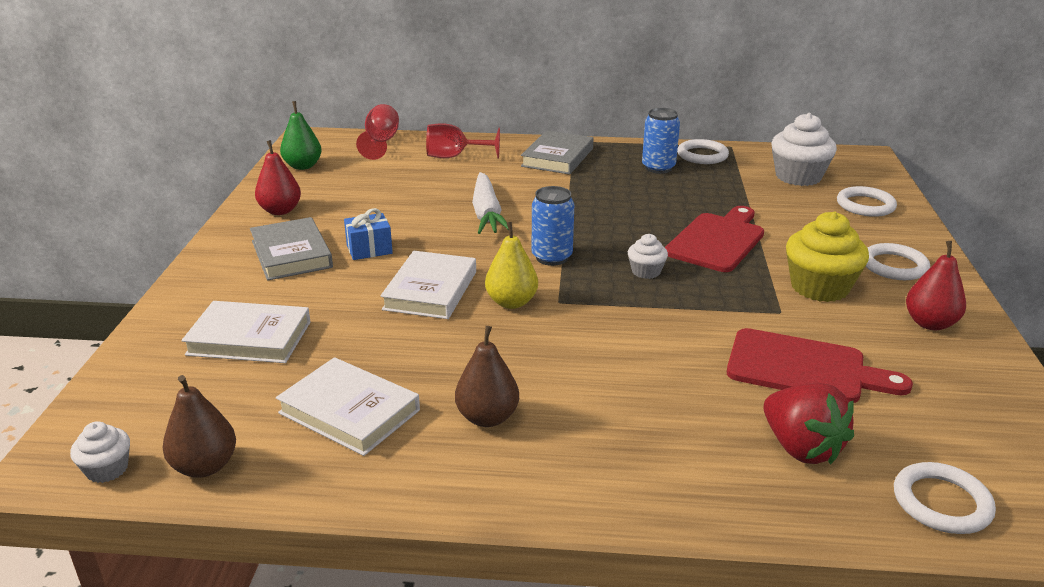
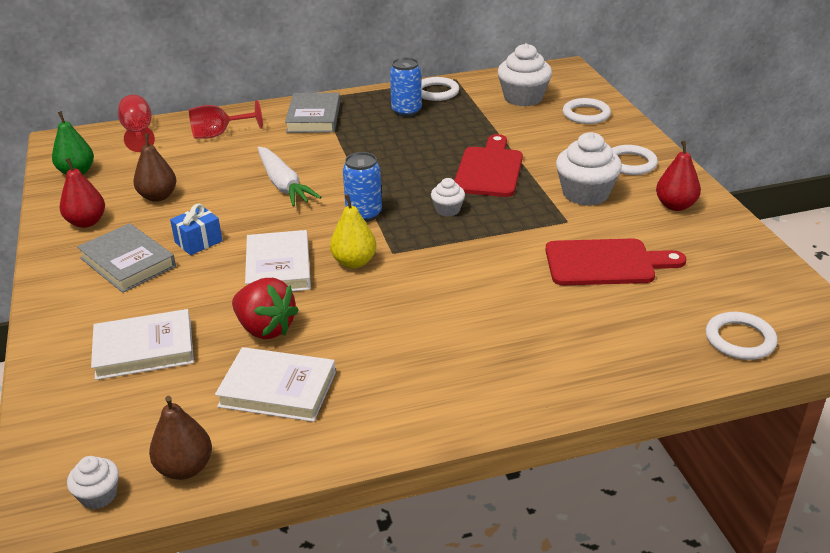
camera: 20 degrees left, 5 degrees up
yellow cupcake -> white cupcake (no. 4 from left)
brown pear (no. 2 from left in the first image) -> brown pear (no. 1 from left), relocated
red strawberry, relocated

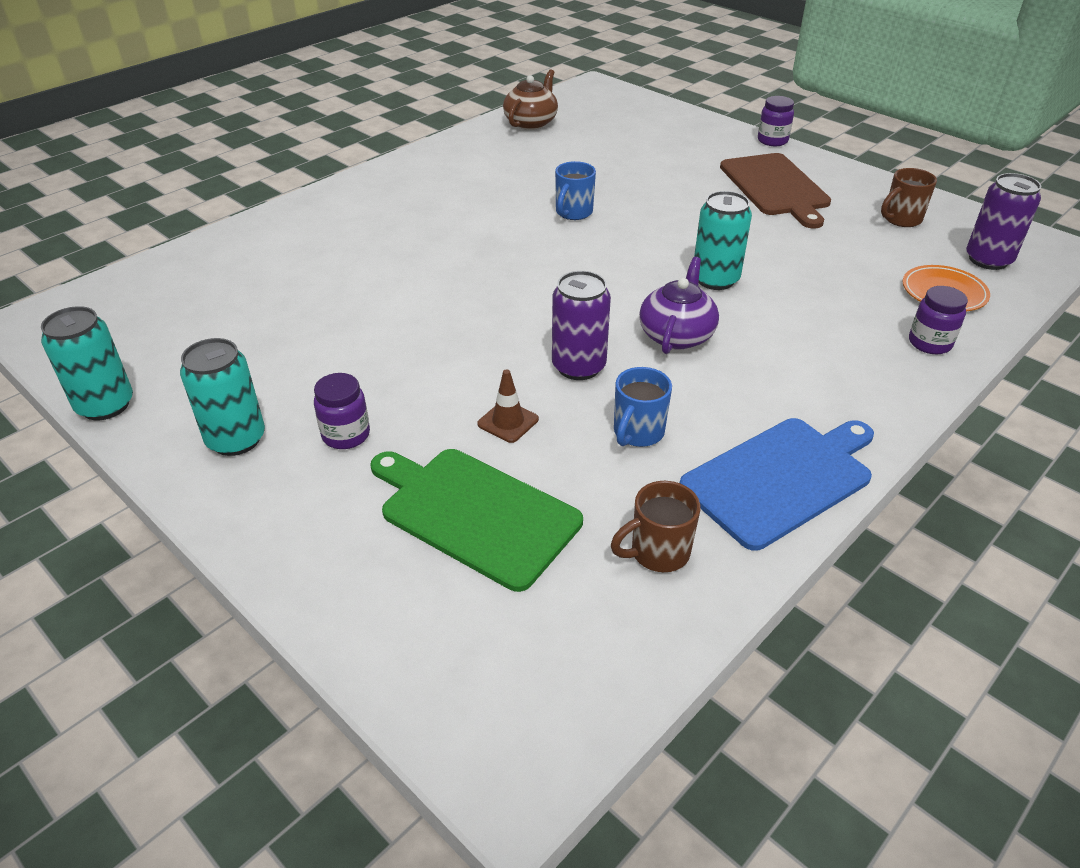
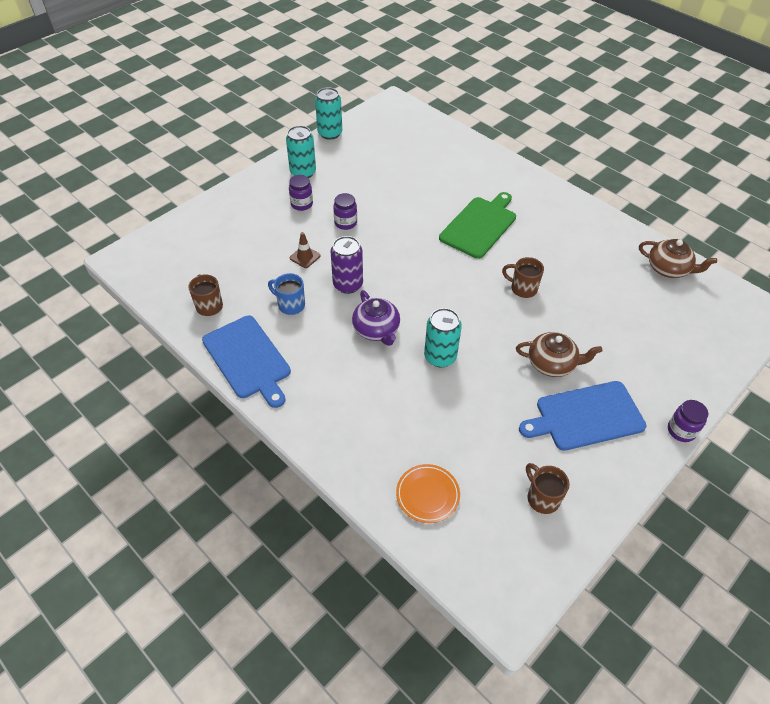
camera: 90 degrees right, 10 degrees up
brown cutting board -> blue cutting board (no. 2 from left)
blue mug (no. 1 from left) -> brown mug (no. 2 from left)
purple can (no. 2 from left) -> none
purple teapot, 45 degrees clockwise
purple jar (no. 3 from left in the first image) -> purple jar (no. 2 from left), relocated
green cutting board, relocated
none -> brown teapot (no. 1 from left)

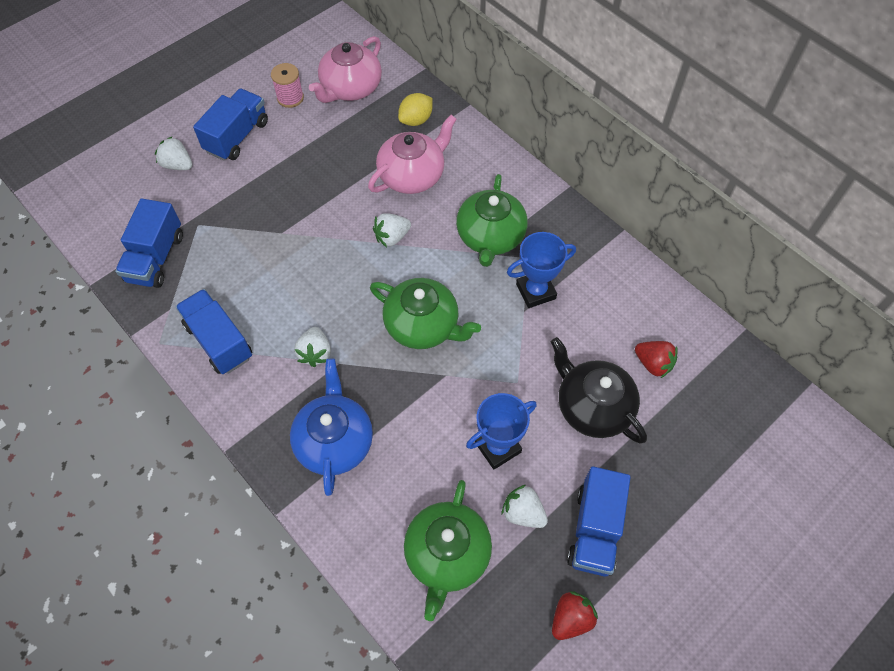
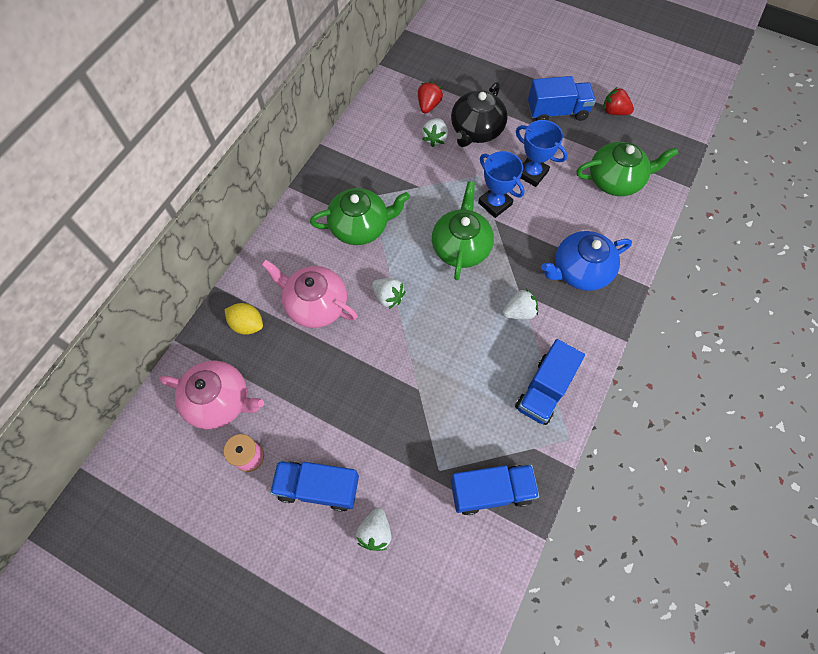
camera: 110 degrees left, 5 degrees up
blue trophy (no. 2 from left in the first image) -> blue trophy (no. 1 from left), relocated
white strawberry (no. 4 from left in the first image) -> white strawberry (no. 3 from left), relocated

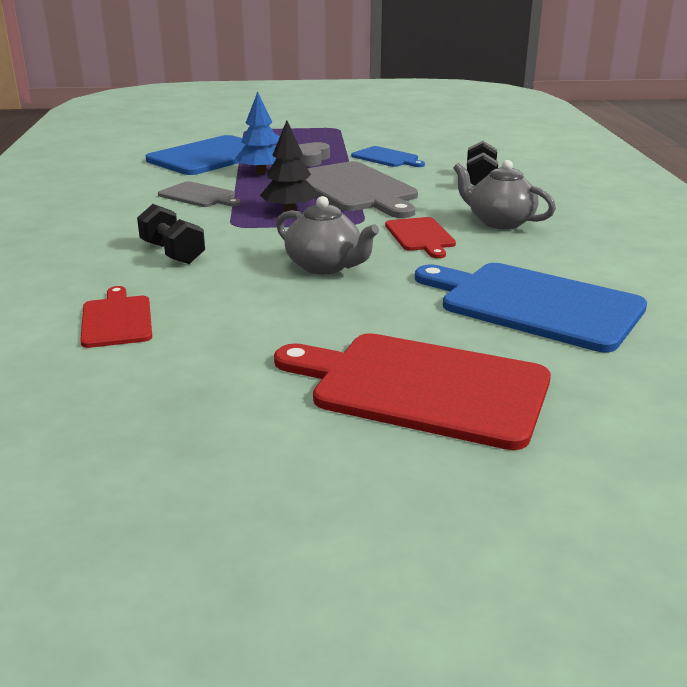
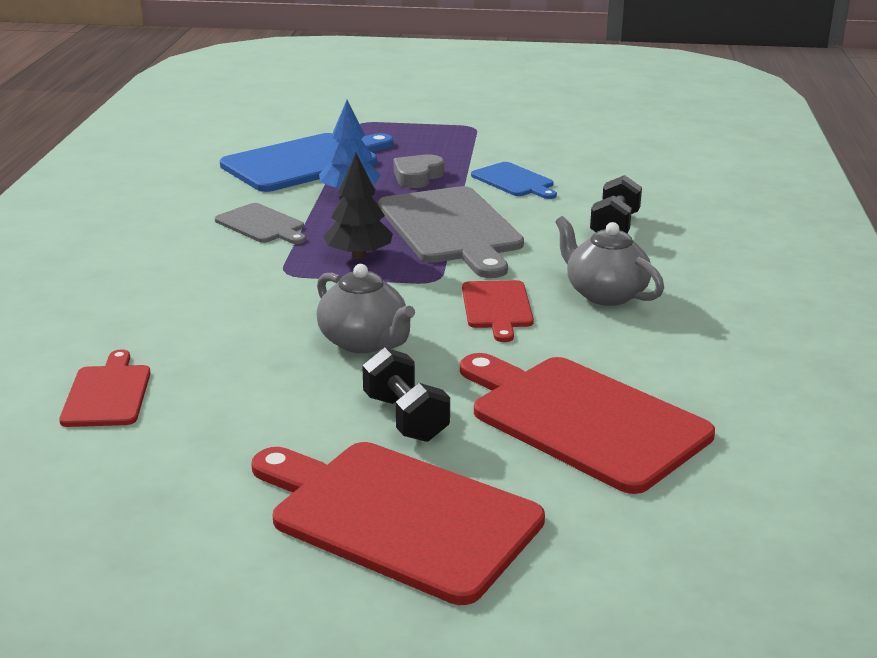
camera: 10 degrees right, 0 degrees up
black dumbbell (no. 1 from left), relocated
blue cutting board (no. 3 from left) -> red cutting board (no. 4 from left)

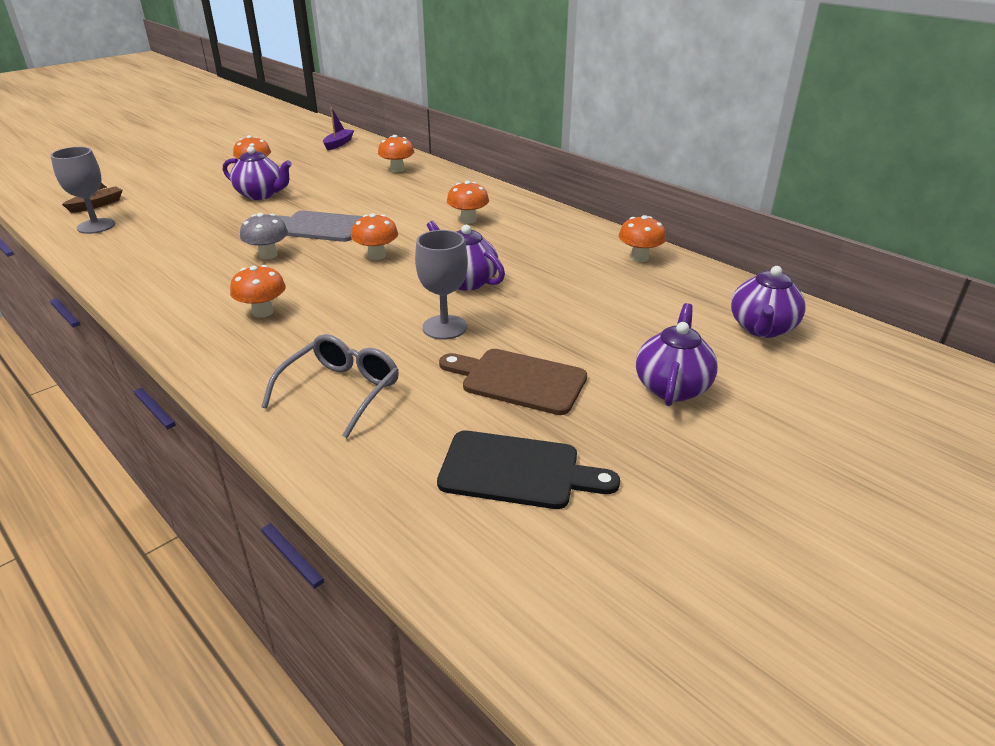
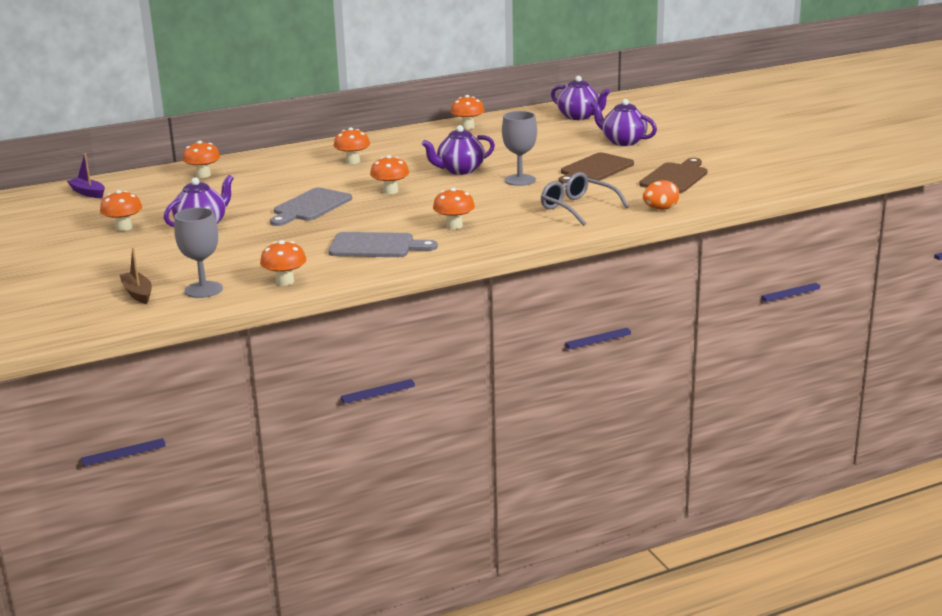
camera: 70 degrees left, 10 degrees down
grey mushroom -> none
black cutting board -> brown cutting board (no. 2 from left)
none -> orange egg
none -> grey cutting board (no. 2 from left)
none -> orange mushroom (no. 3 from left)

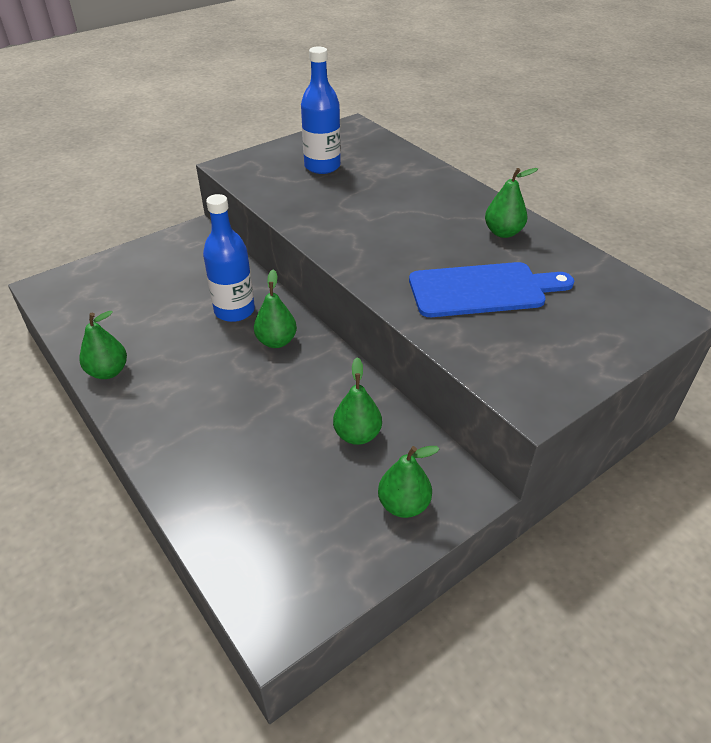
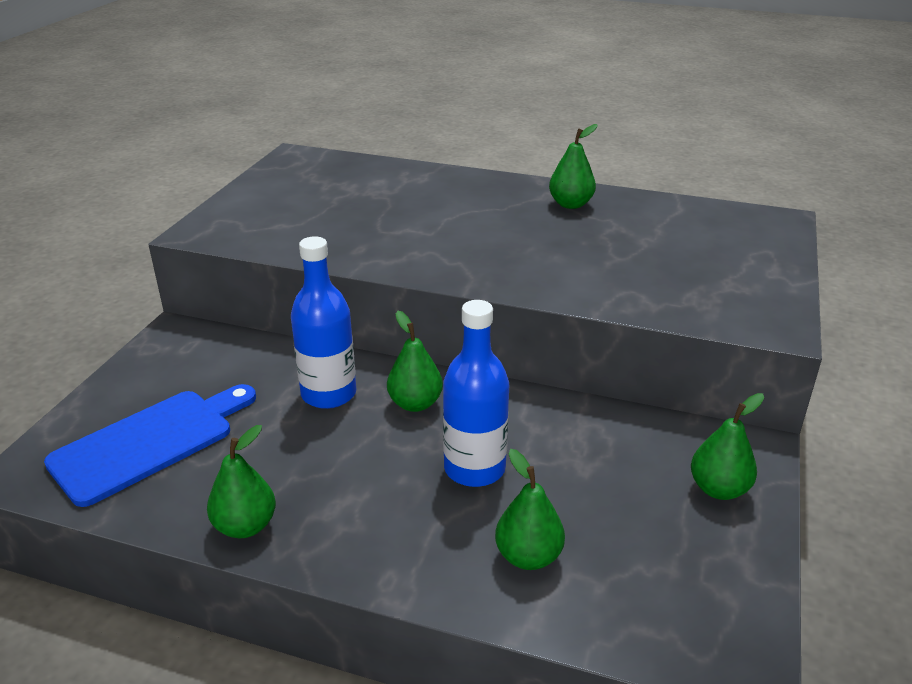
camera: 35 degrees left, 10 degrees down
blue bottle (no. 2 from left), relocated
blue cutting board, relocated
green pear (no. 3 from left), relocated

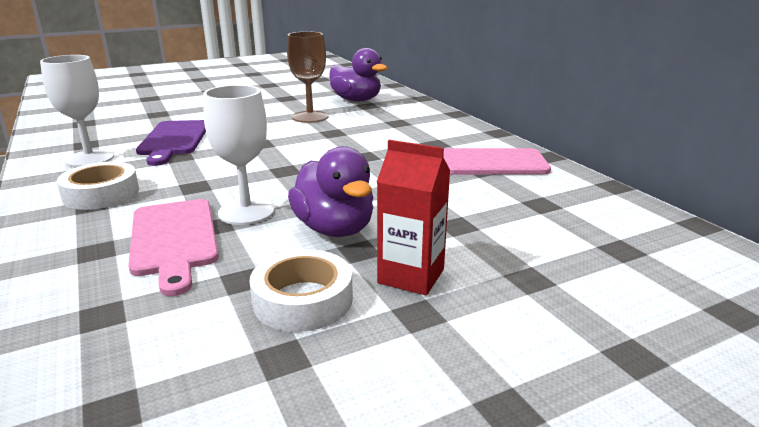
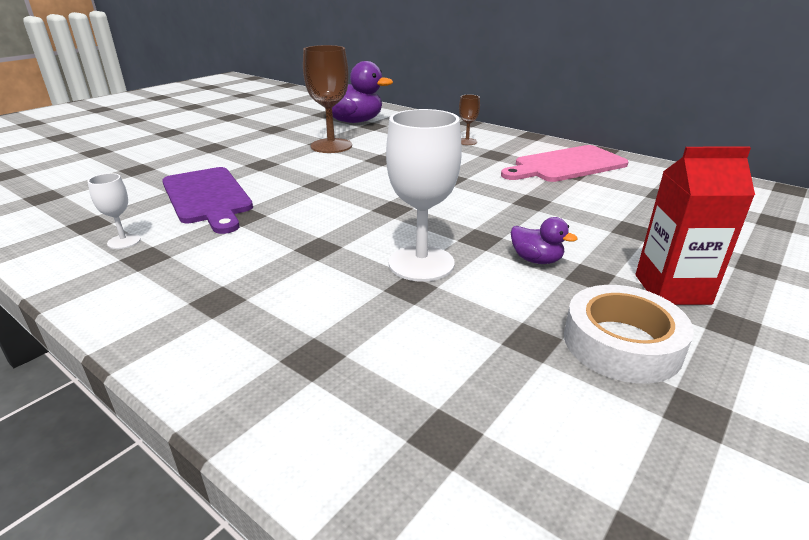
camera: 25 degrees left, 5 degrees up
white goblet (no. 1 from left), x0.50
purple duck (no. 1 from left in the first image) -> purple duck (no. 2 from left), x0.48
white tape (no. 1 from left) -> none
pink cutting board (no. 1 from left) -> none
none -> brown goblet (no. 2 from left)

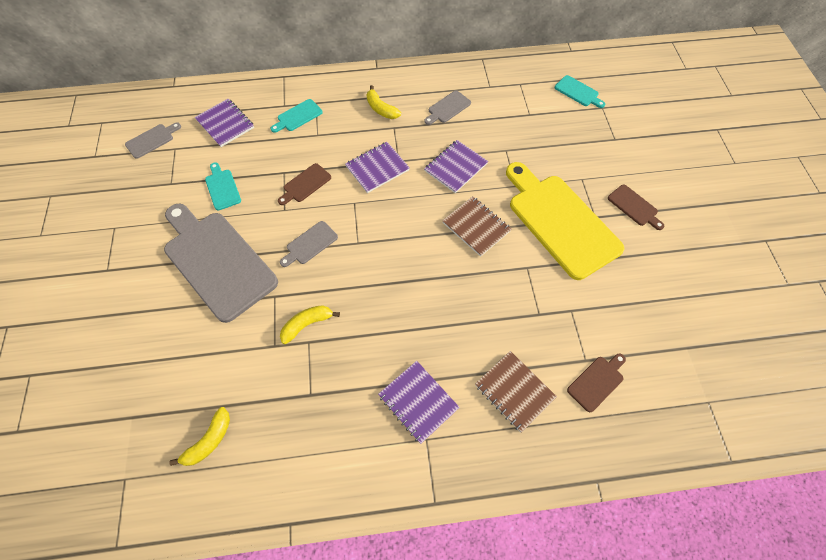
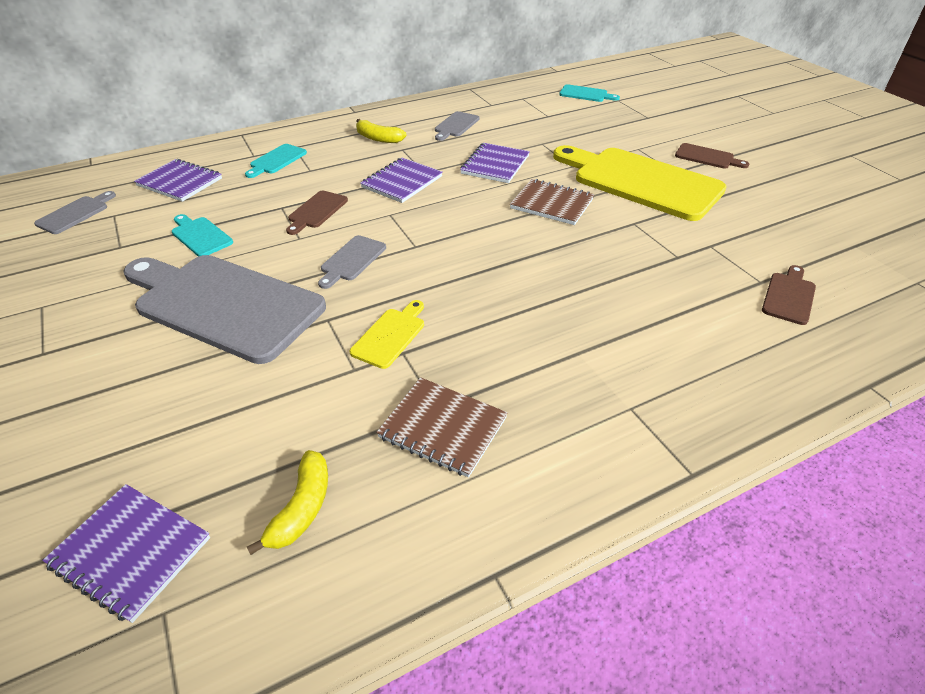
camera: 20 degrees left, 20 degrees down
yellow banana (no. 2 from left) -> yellow cutting board (no. 1 from left)
brown notebook (no. 2 from left in the first image) -> brown notebook (no. 1 from left), relocated
purple notebook (no. 3 from left in the first image) -> purple notebook (no. 1 from left), relocated

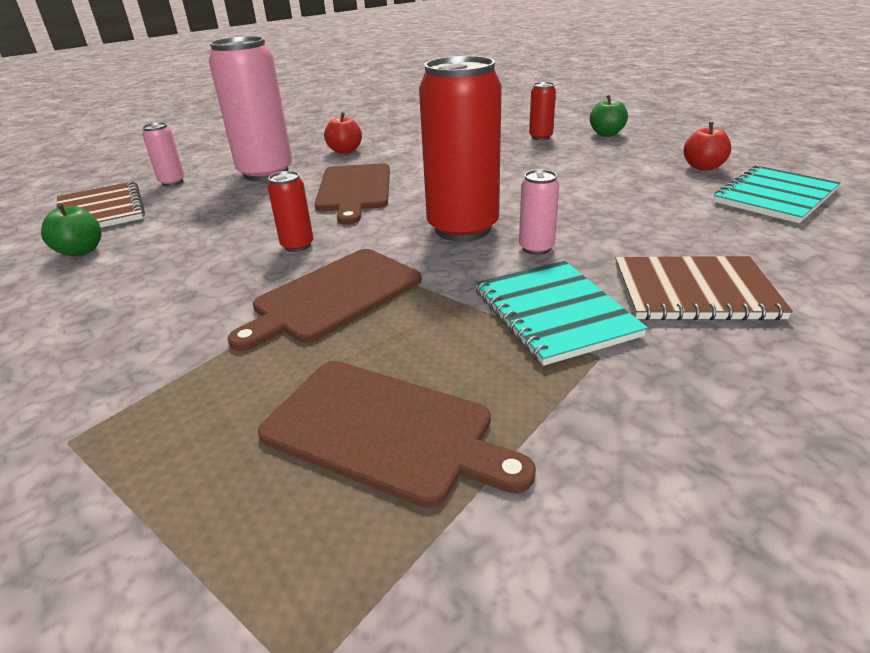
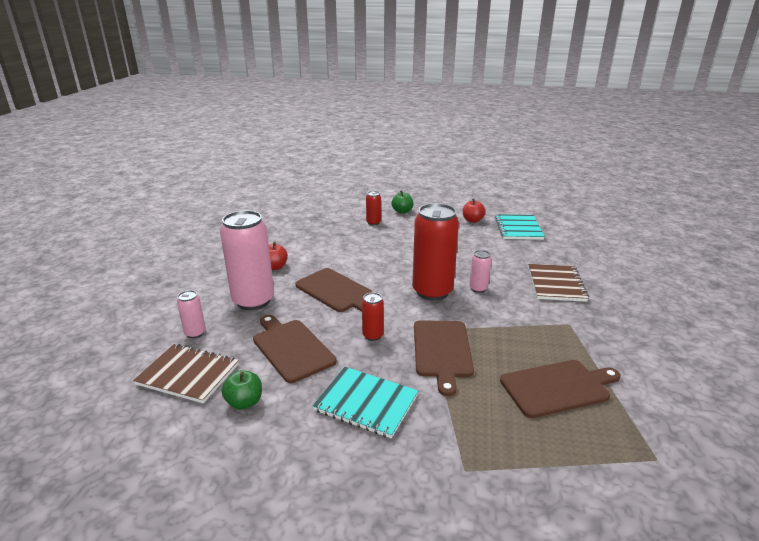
camera: 45 degrees left, 5 degrees down
brown notebook (no. 2 from left), 45 degrees counterclockwise
turquoise notebook (no. 1 from left), relocated
none -> brown cutting board (no. 1 from left)

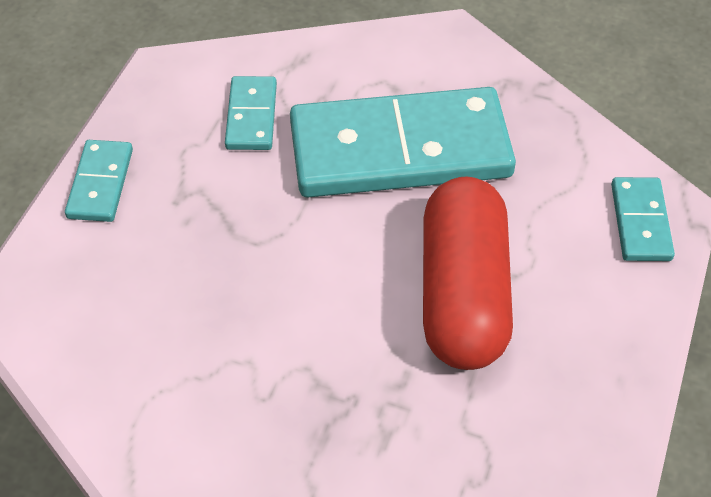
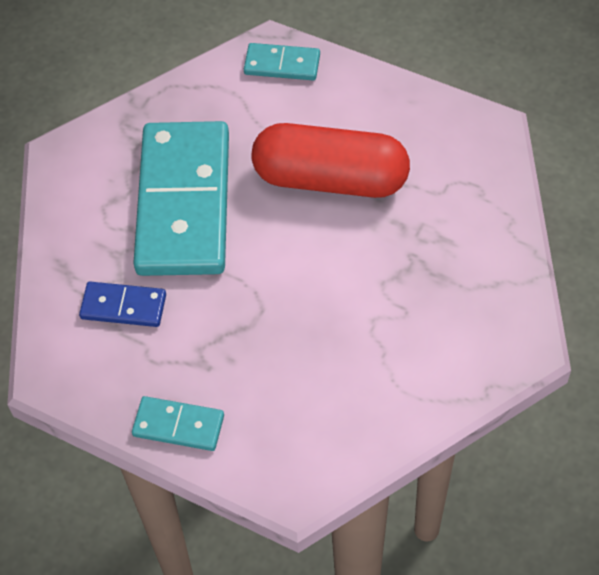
camera: 80 degrees left, 5 degrees up
turquoise domino (no. 2 from left) -> blue domino

